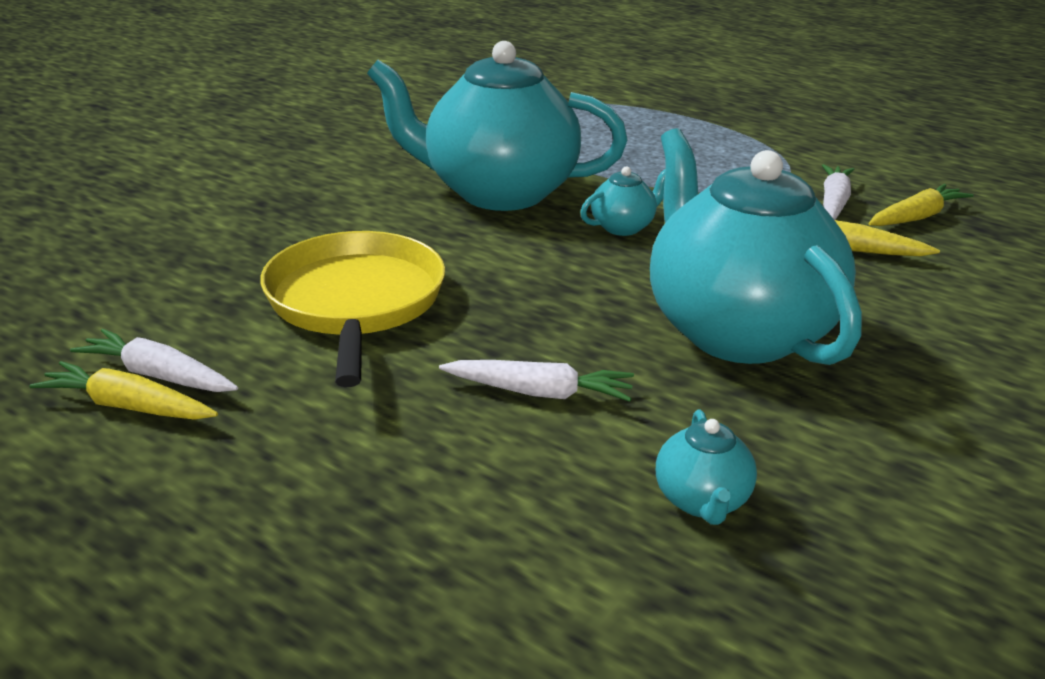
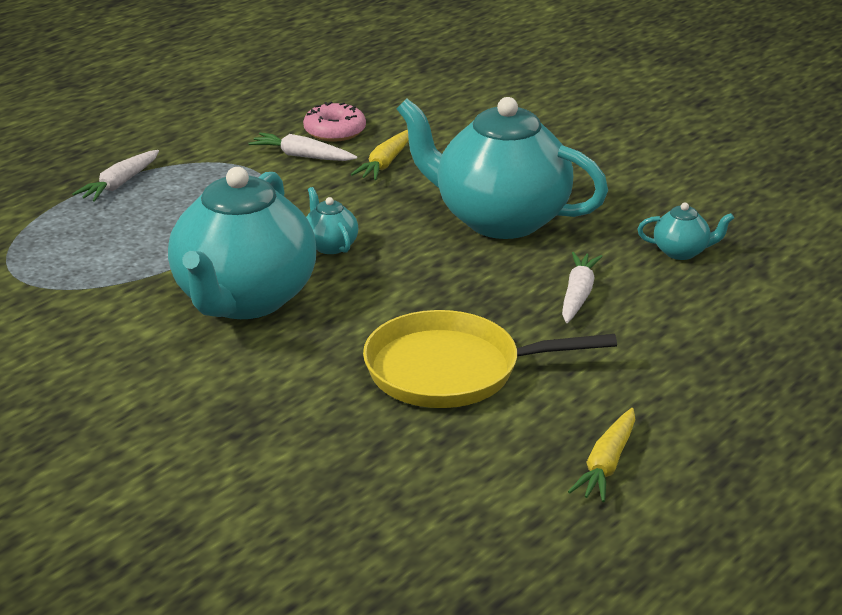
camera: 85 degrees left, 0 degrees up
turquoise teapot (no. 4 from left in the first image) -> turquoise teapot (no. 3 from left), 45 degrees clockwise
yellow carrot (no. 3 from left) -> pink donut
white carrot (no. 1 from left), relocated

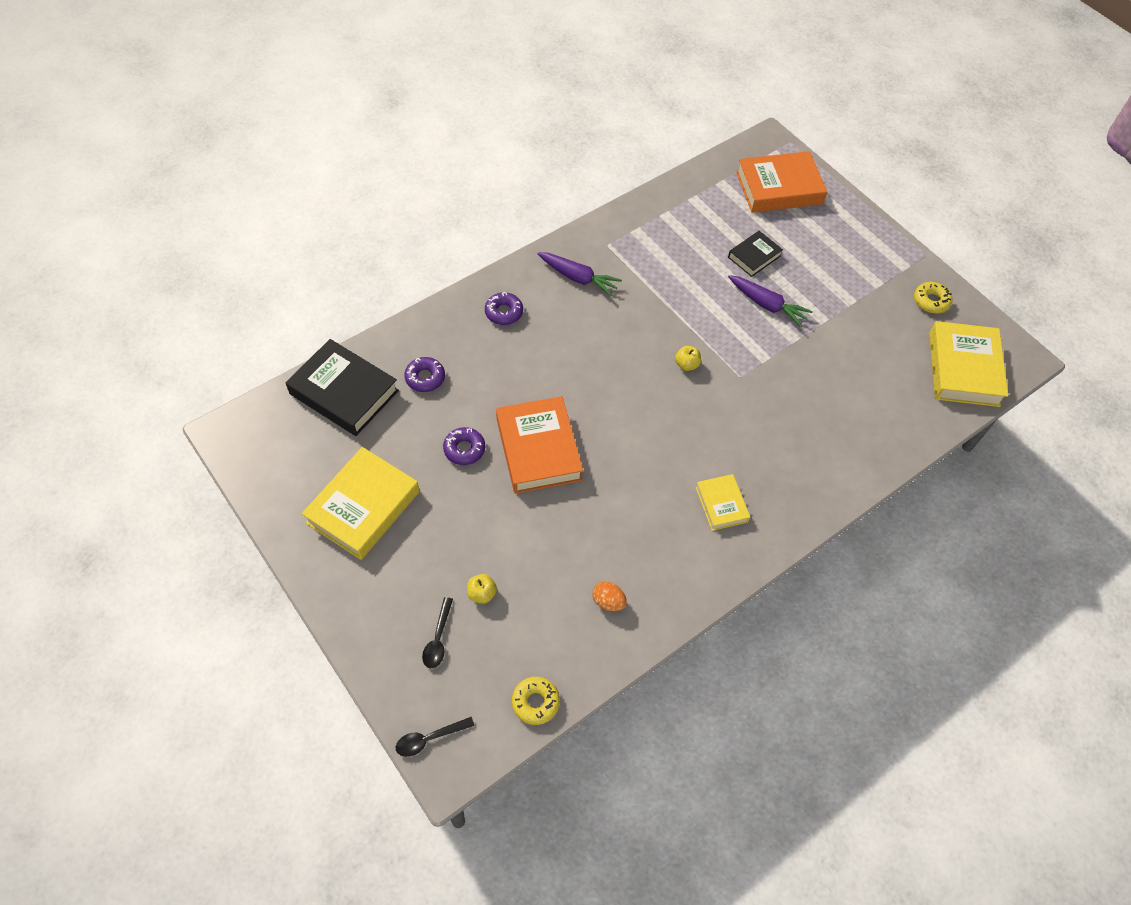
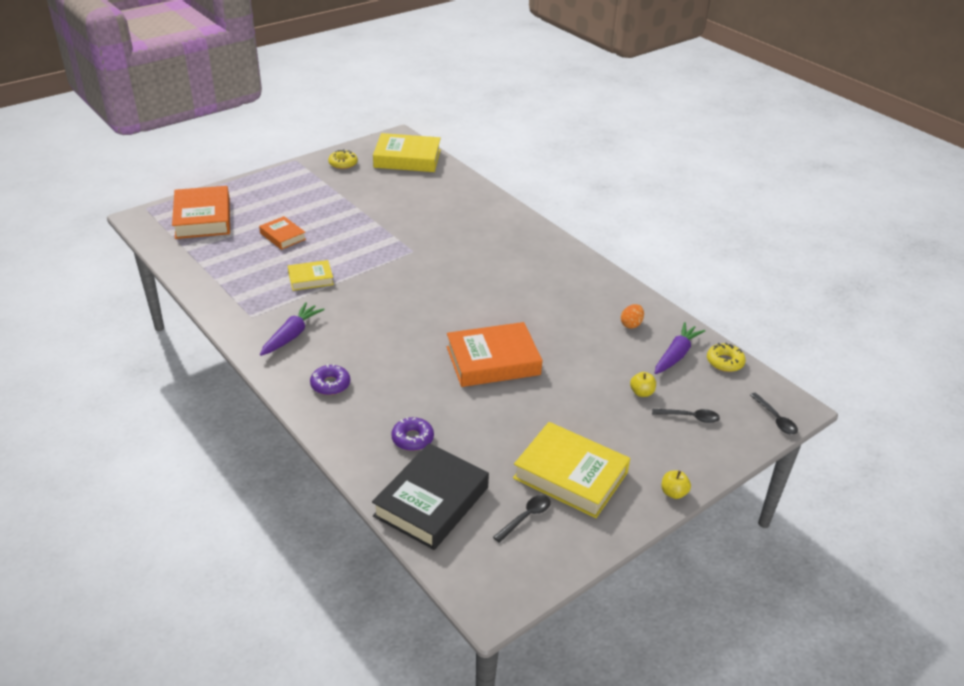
camera: 90 degrees left, 20 degrees down
black book (no. 2 from left) -> orange book (no. 2 from left)
purple carrot (no. 2 from left), relocated
yellow apple (no. 2 from left), relocated
purple donut (no. 2 from left) -> none
yellow book (no. 2 from left in the first image) -> yellow book (no. 1 from left), relocated
none -> black spoon (no. 1 from left)

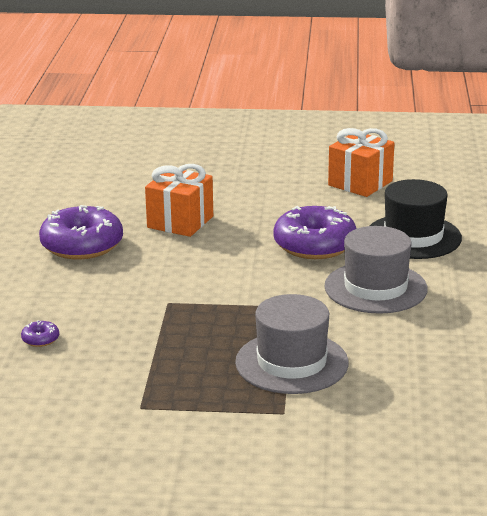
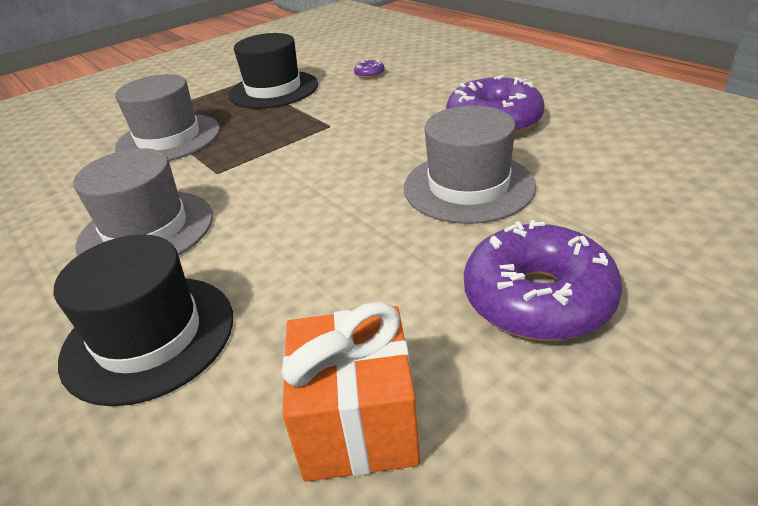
camera: 140 degrees right, 10 degrees up
orange gift (no. 1 from left) -> grey hat (no. 3 from left)
purple donut (no. 3 from left), relocated
none -> black hat (no. 2 from left)

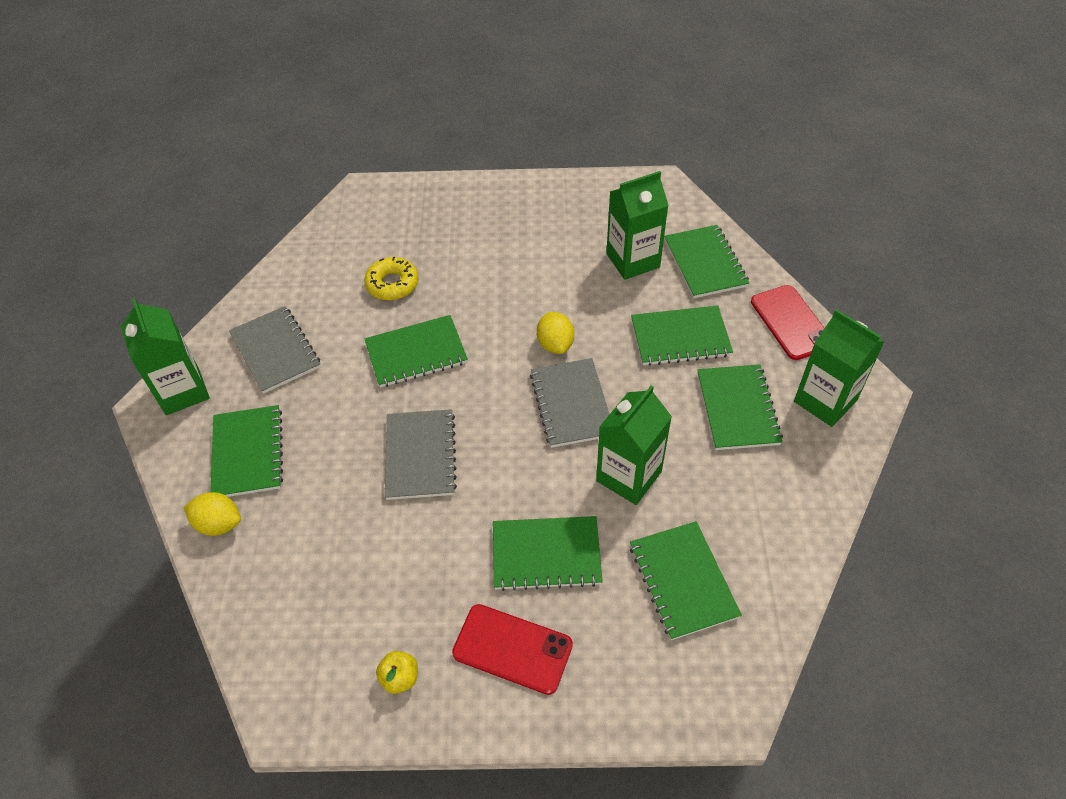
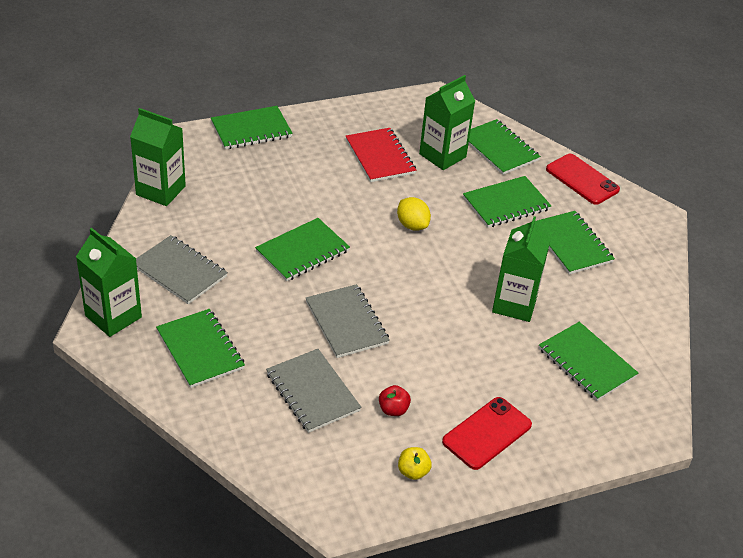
camera: 25 degrees left, 10 degrees down
yellow donut -> none
green carton (no. 4 from left in the first image) -> green carton (no. 2 from left), relocated
grey notebook (no. 3 from left in the first image) -> grey notebook (no. 2 from left), relocated
yellow lemon (no. 1 from left) -> none
green notebook (no. 3 from left in the first image) -> green notebook (no. 2 from left), relocated
red phone (no. 1 from left), 45 degrees counterclockwise
none -> red notebook
none -> red apple

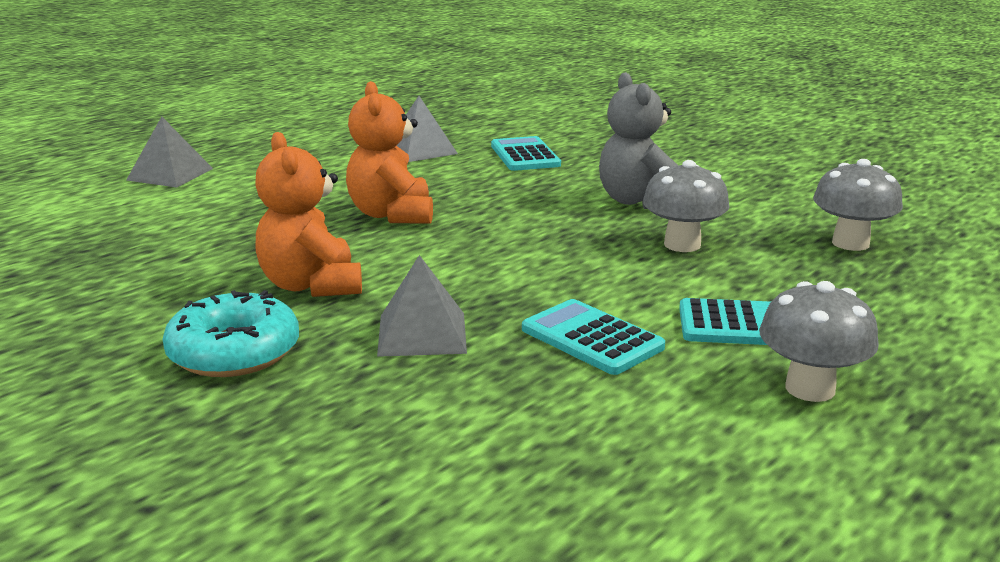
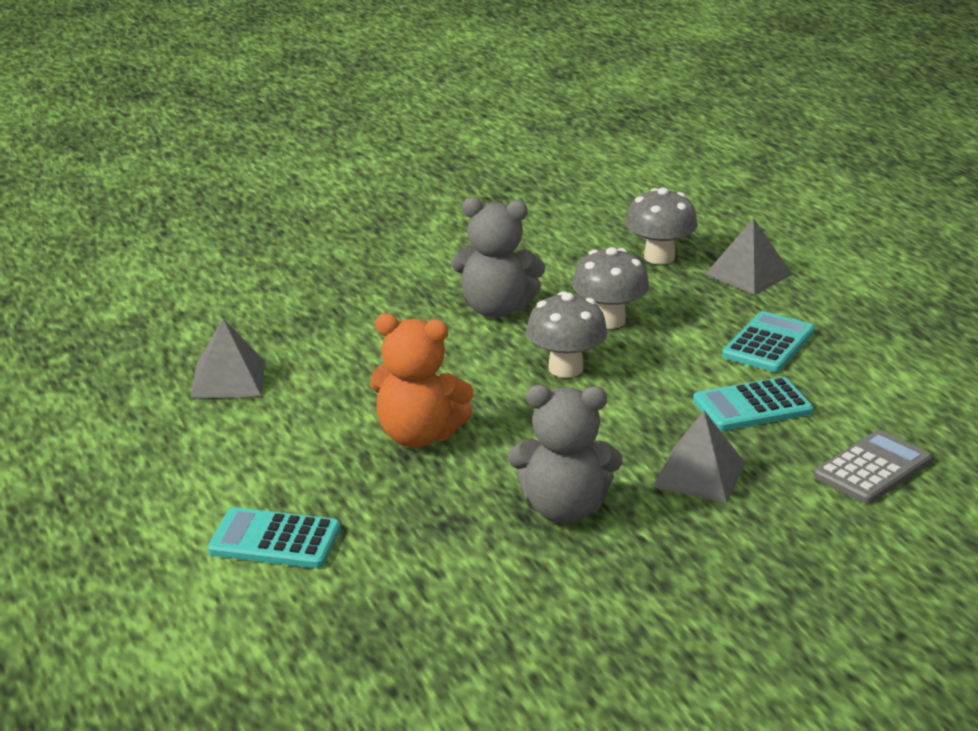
camera: 65 degrees left, 5 degrees up
grey pyramid (no. 1 from left in the first image) -> grey pyramid (no. 3 from left), relocated
orange teddy bear (no. 1 from left) -> grey teddy bear (no. 2 from left)
turquoise calculator (no. 1 from left), relocated
grey mushroom (no. 2 from left in the first image) -> grey mushroom (no. 1 from left), relocated
turquoise donut -> none
none -> grey calculator

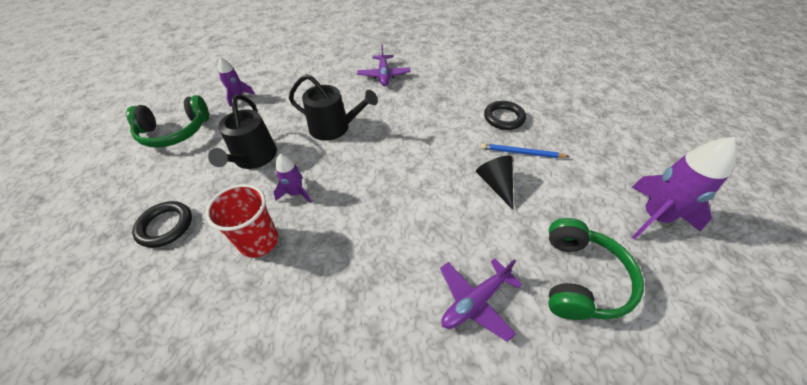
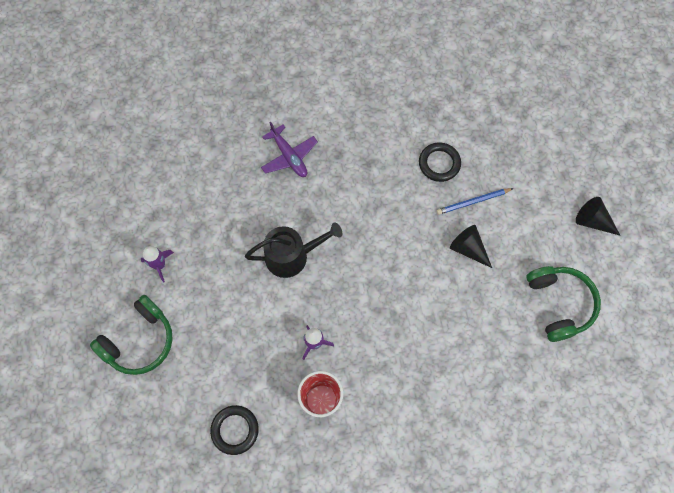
camera: 30 degrees left, 20 degrees up
black watering can (no. 1 from left) -> none
purple rocket (no. 3 from left) -> black cone (no. 2 from left)
purple plane (no. 2 from left) -> none

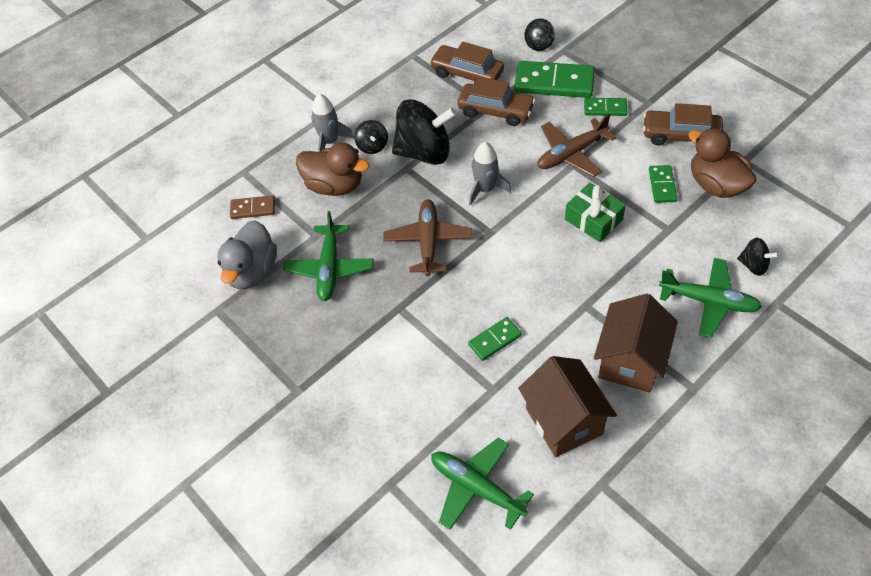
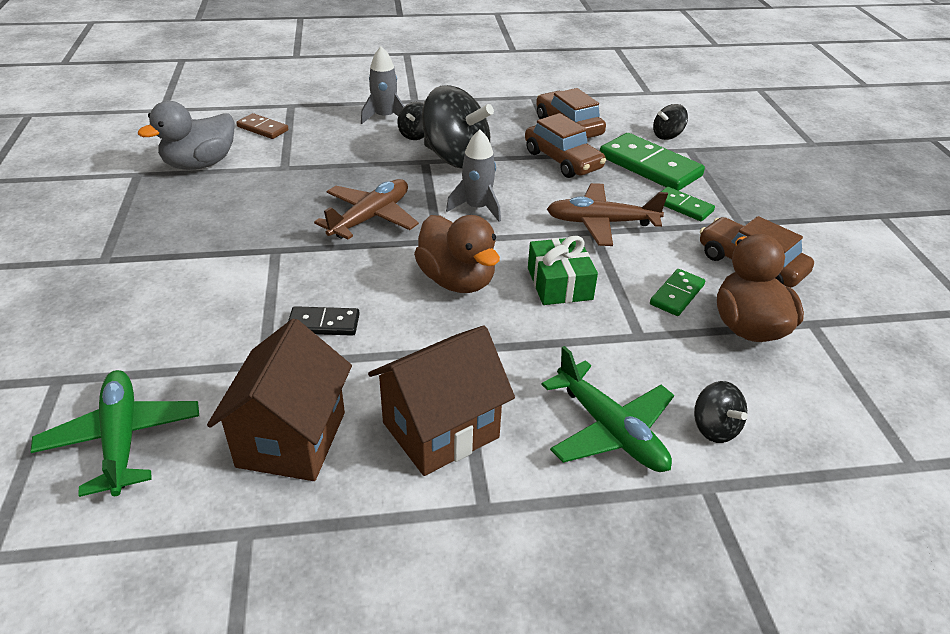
camera: 30 degrees right, 15 degrees down
brown duck (no. 1 from left), relocated
green plane (no. 1 from left) -> none
green domino (no. 1 from left) -> black domino

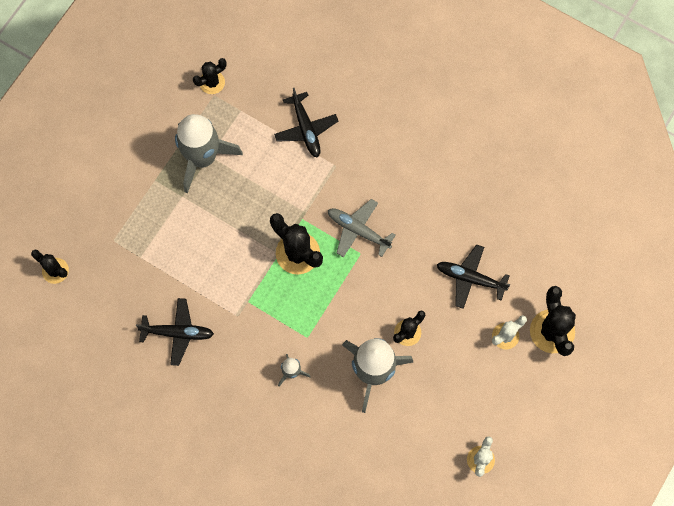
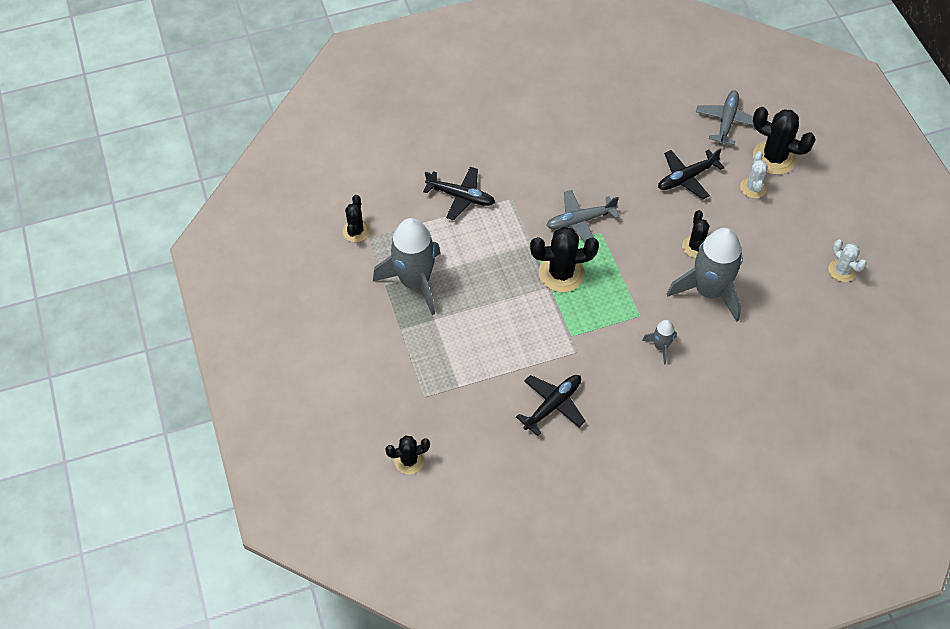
camera: 50 degrees left, 15 degrees down
none -> grey plane (no. 2 from left)

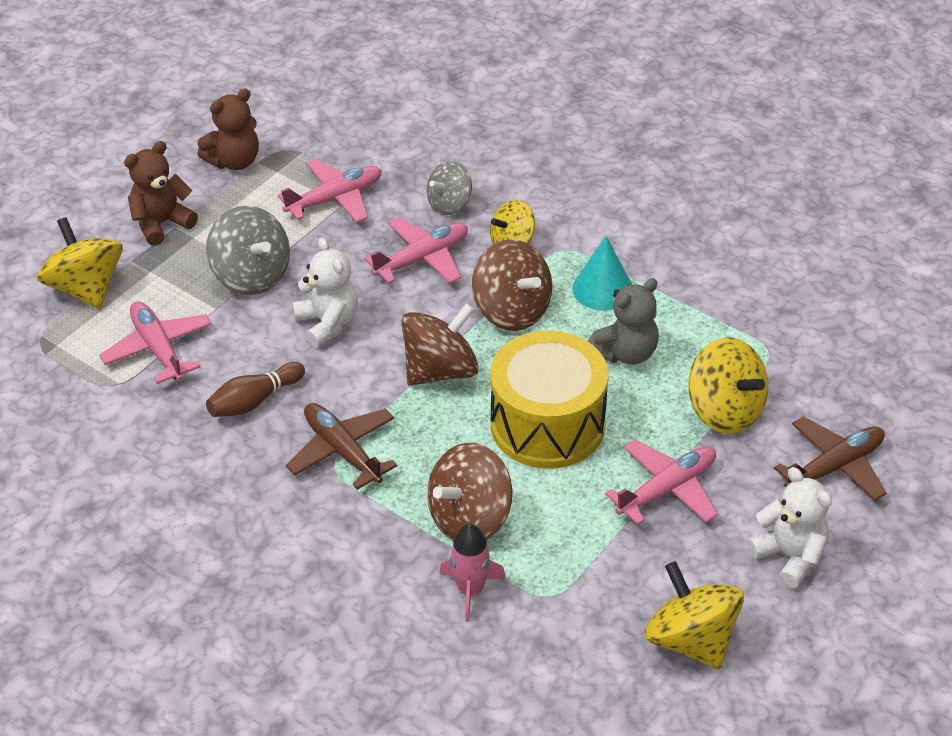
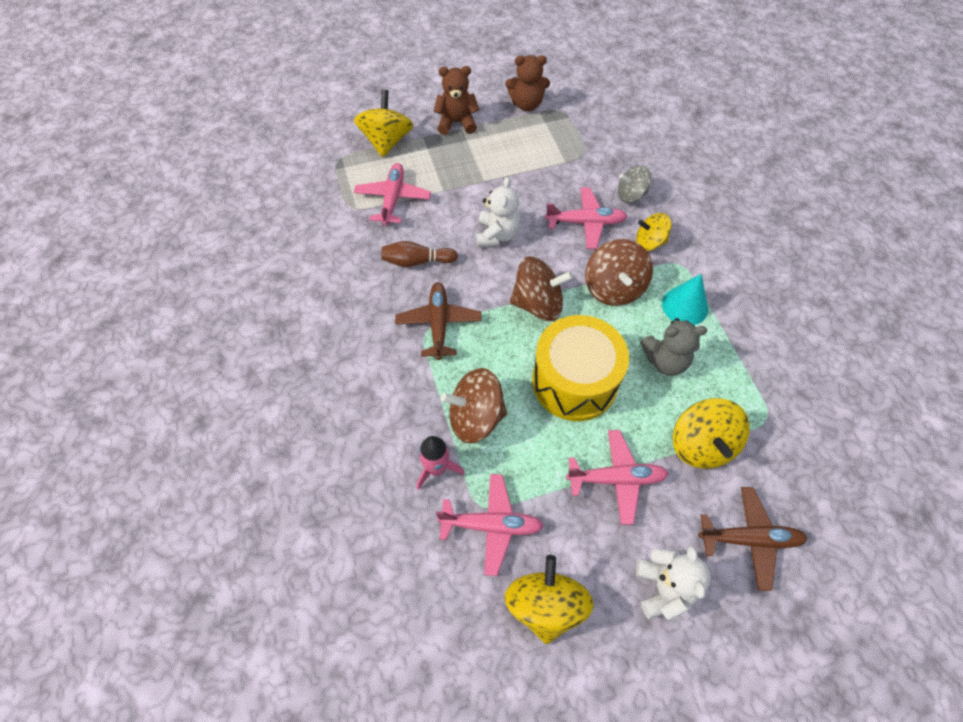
camera: 35 degrees right, 15 degrees up
pink plane (no. 2 from left), relocated
grey spinning top (no. 1 from left) -> none

